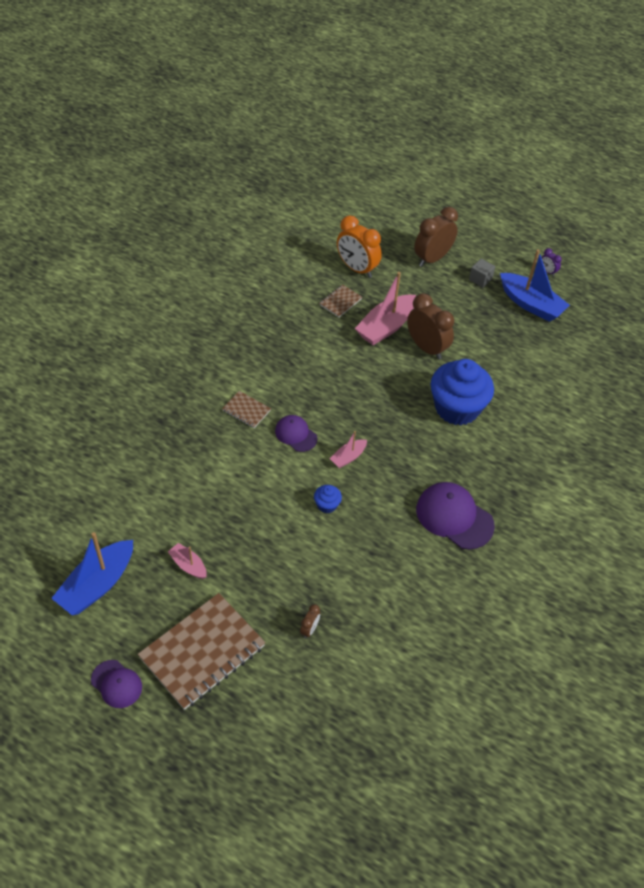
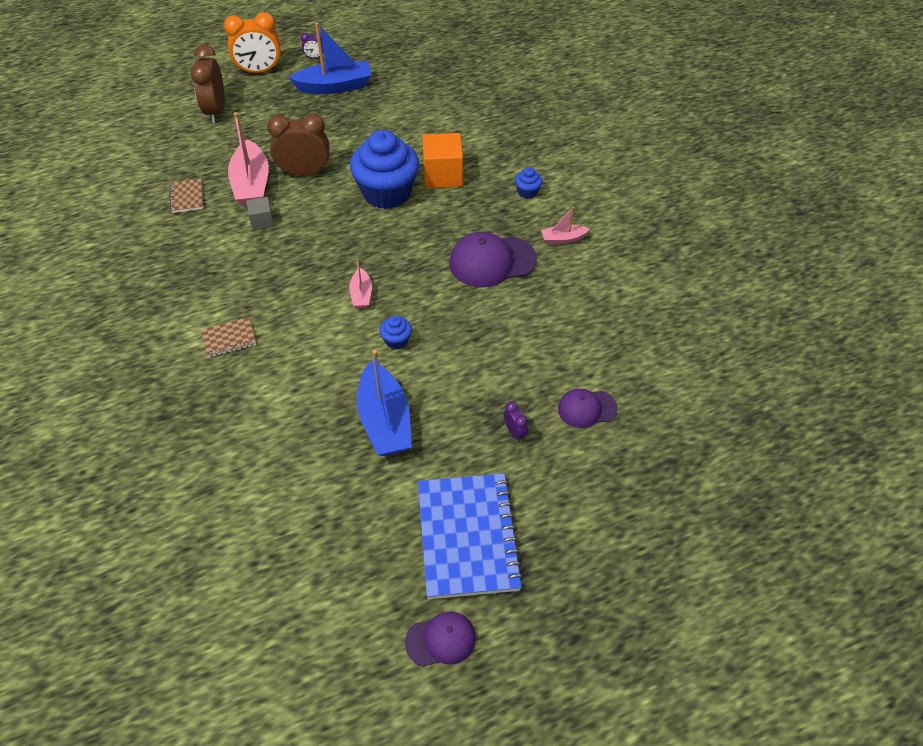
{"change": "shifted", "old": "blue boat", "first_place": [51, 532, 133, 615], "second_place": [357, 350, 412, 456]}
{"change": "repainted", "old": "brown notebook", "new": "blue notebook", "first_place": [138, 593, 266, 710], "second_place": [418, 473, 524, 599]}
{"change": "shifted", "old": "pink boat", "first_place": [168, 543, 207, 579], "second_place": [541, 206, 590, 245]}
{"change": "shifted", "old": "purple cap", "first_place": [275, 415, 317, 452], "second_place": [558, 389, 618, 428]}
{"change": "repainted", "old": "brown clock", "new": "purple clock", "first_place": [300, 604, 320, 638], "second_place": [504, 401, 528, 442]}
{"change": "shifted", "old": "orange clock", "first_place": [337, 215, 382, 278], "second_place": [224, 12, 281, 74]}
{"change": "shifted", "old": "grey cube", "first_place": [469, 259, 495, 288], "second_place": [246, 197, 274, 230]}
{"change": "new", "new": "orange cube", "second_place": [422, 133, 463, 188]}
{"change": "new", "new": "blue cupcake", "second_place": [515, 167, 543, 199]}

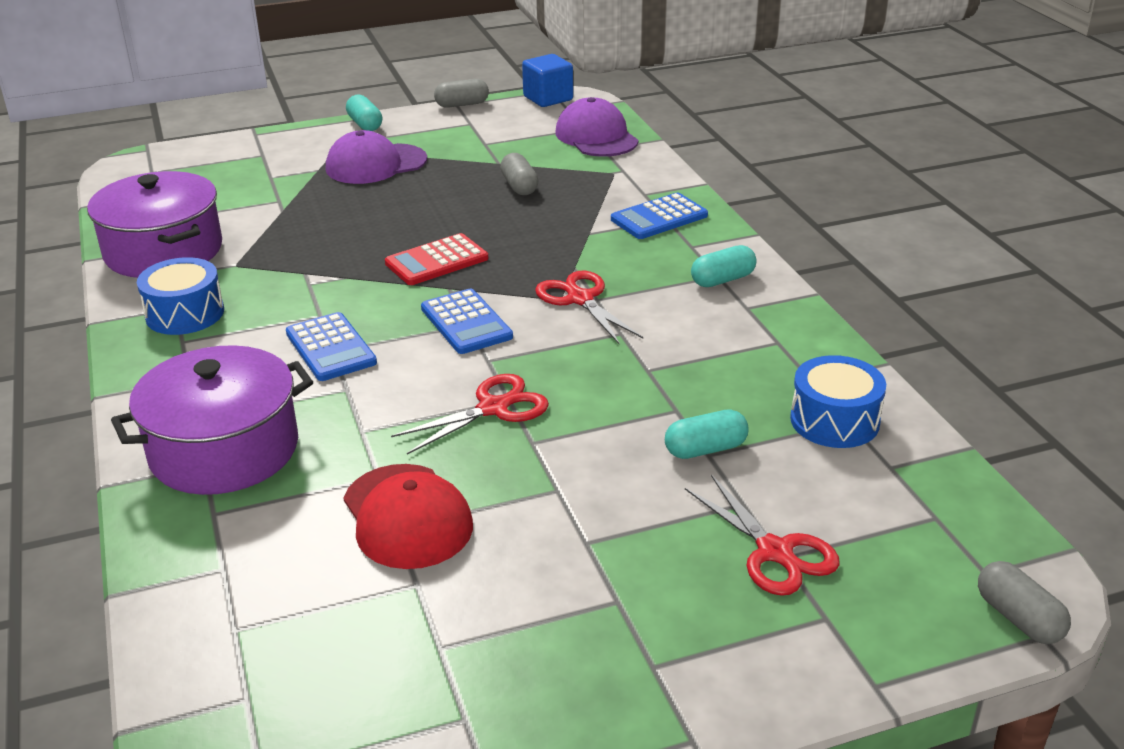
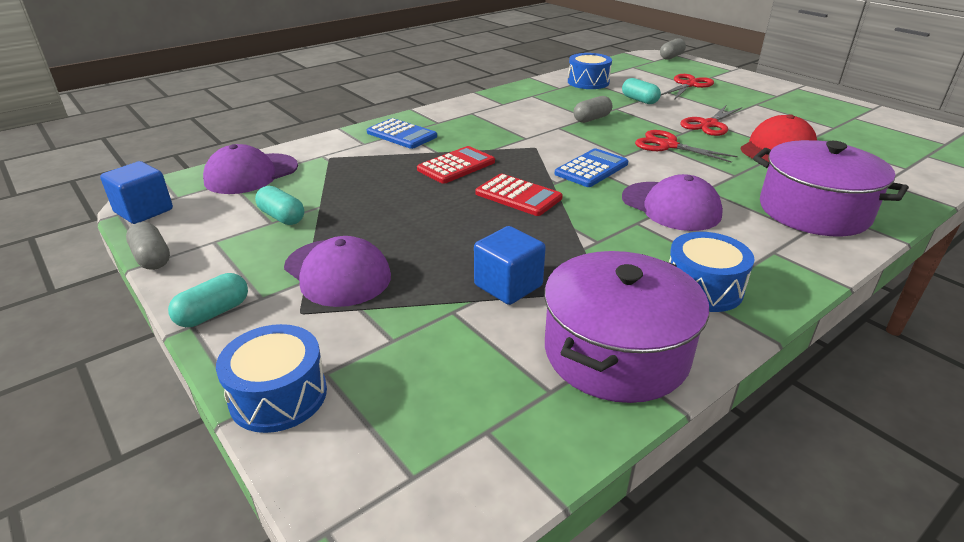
{"change": "swapped", "old": "blue calculator", "new": "purple cap", "first_place": [286, 312, 377, 381], "second_place": [622, 174, 723, 231]}
{"change": "shifted", "old": "grey capsule", "first_place": [500, 153, 538, 195], "second_place": [574, 96, 612, 123]}
{"change": "shifted", "old": "red scissors", "first_place": [535, 271, 643, 345], "second_place": [680, 105, 742, 136]}
{"change": "shifted", "old": "turquoise capsule", "first_place": [691, 245, 756, 287], "second_place": [255, 186, 304, 225]}
{"change": "new", "new": "blue drum", "second_place": [216, 324, 327, 433]}
{"change": "new", "new": "red calculator", "second_place": [417, 146, 495, 184]}
{"change": "new", "new": "blue cube", "second_place": [474, 226, 546, 305]}

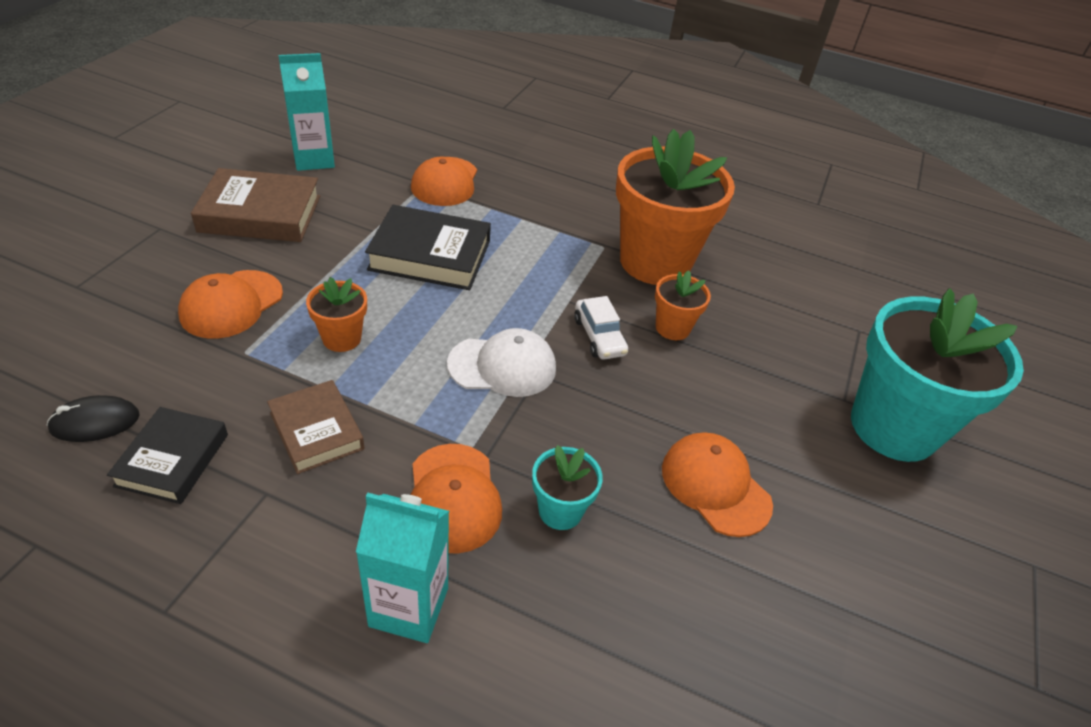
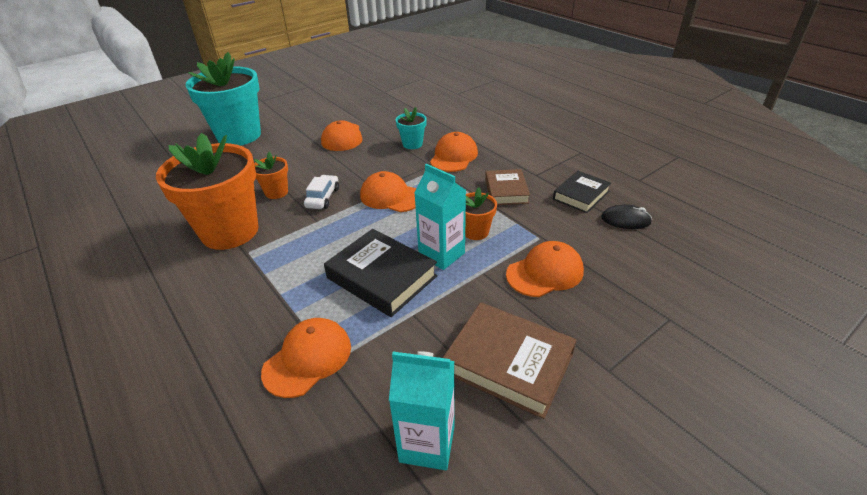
{"change": "shifted", "old": "turquoise carton", "first_place": [356, 492, 449, 643], "second_place": [414, 164, 466, 270]}
{"change": "repainted", "old": "white cap", "new": "orange cap", "first_place": [447, 328, 556, 397], "second_place": [360, 171, 417, 212]}

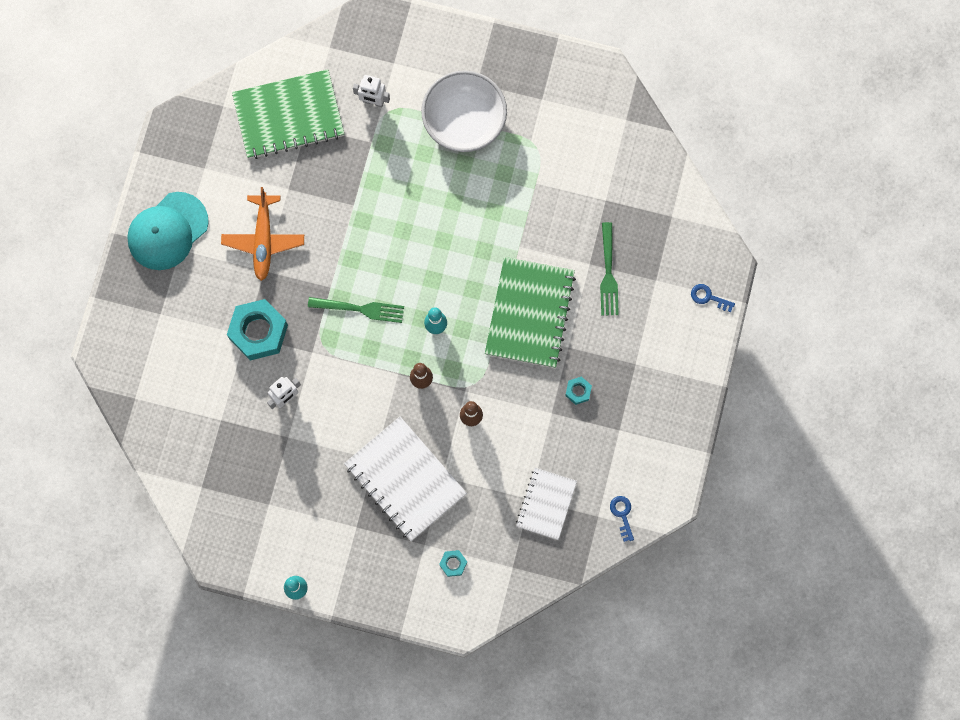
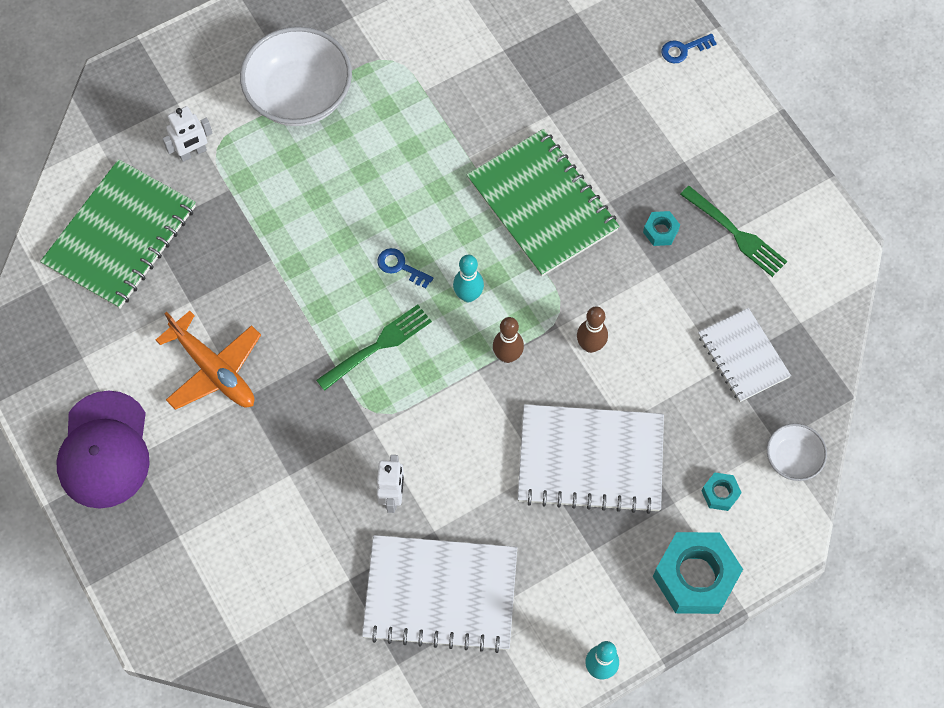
{"change": "repainted", "old": "turquoise cap", "new": "purple cap", "first_place": [127, 192, 209, 270], "second_place": [56, 391, 150, 509]}
{"change": "shifted", "old": "turquoise nut", "first_place": [227, 299, 288, 360], "second_place": [653, 532, 743, 614]}
{"change": "shifted", "old": "green fork", "first_place": [600, 222, 619, 316], "second_place": [680, 186, 787, 277]}
{"change": "shifted", "old": "blue key", "first_place": [610, 496, 634, 542], "second_place": [377, 248, 433, 288]}
{"change": "new", "new": "white notebook", "second_place": [362, 535, 517, 653]}
{"change": "new", "new": "white bowl", "second_place": [767, 423, 827, 481]}

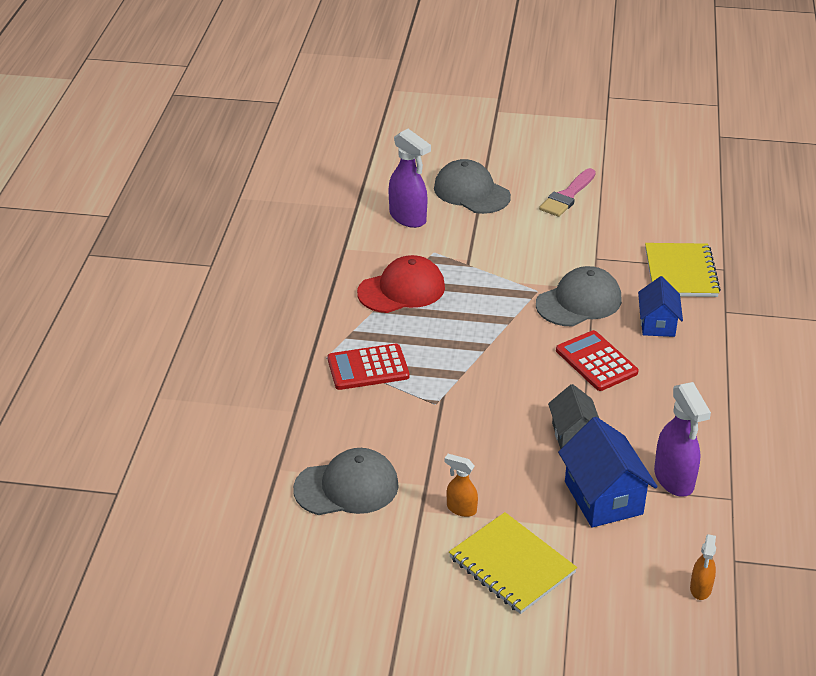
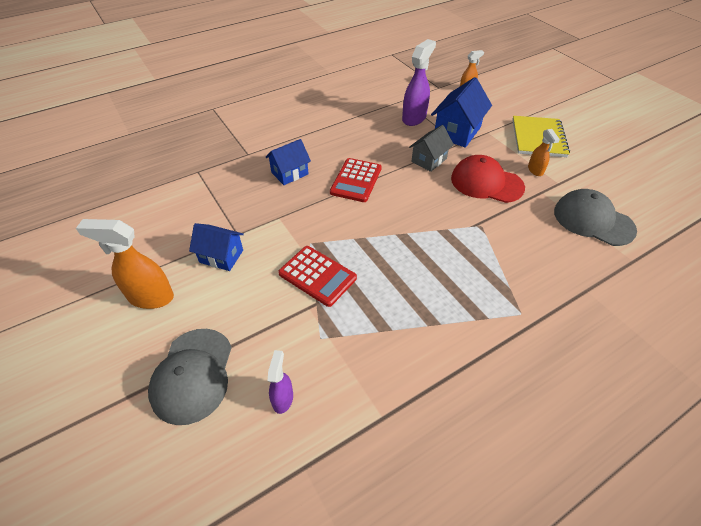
{"change": "shifted", "old": "red calculator", "first_place": [327, 344, 410, 390], "second_place": [278, 246, 357, 307]}
{"change": "shifted", "old": "red cap", "first_place": [357, 255, 445, 313], "second_place": [451, 155, 525, 203]}
{"change": "scaled", "old": "purple spray bottle", "first_place": [389, 129, 431, 228], "second_place": [268, 350, 293, 414], "factor": 0.56}
{"change": "gone", "old": "grey cap", "first_place": [536, 266, 622, 326]}
{"change": "swapped", "old": "pink brush", "new": "orange spray bottle", "first_place": [539, 168, 596, 217], "second_place": [76, 219, 174, 309]}
{"change": "gone", "old": "yellow notebook", "first_place": [645, 243, 721, 297]}
{"change": "new", "new": "blue house", "second_place": [189, 223, 244, 271]}

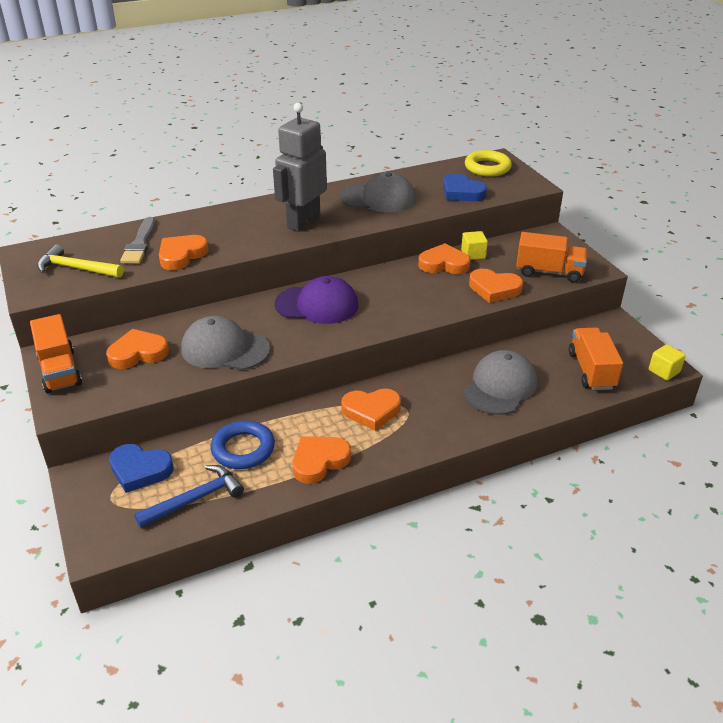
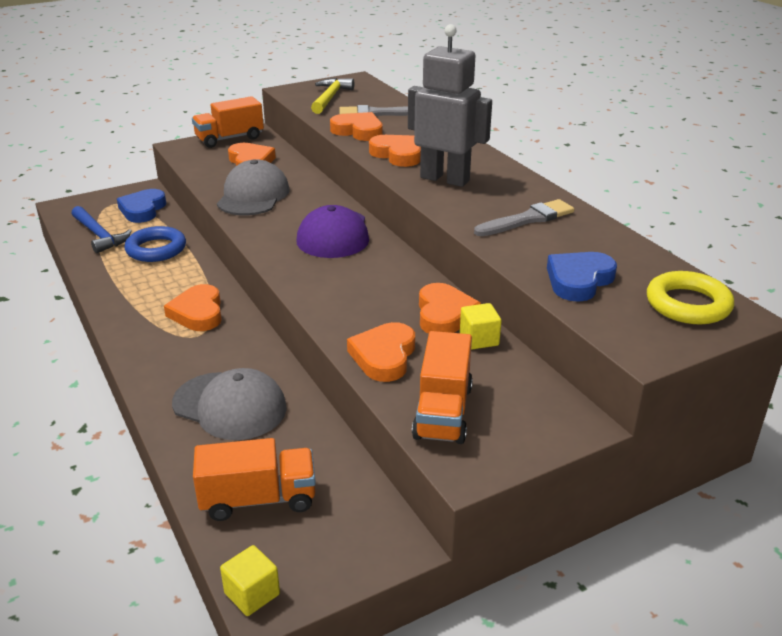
{"change": "shifted", "old": "orange heart", "first_place": [293, 436, 351, 484], "second_place": [369, 135, 421, 167]}
{"change": "swapped", "old": "grey cap", "new": "grey brush", "first_place": [341, 172, 416, 212], "second_place": [474, 199, 574, 236]}

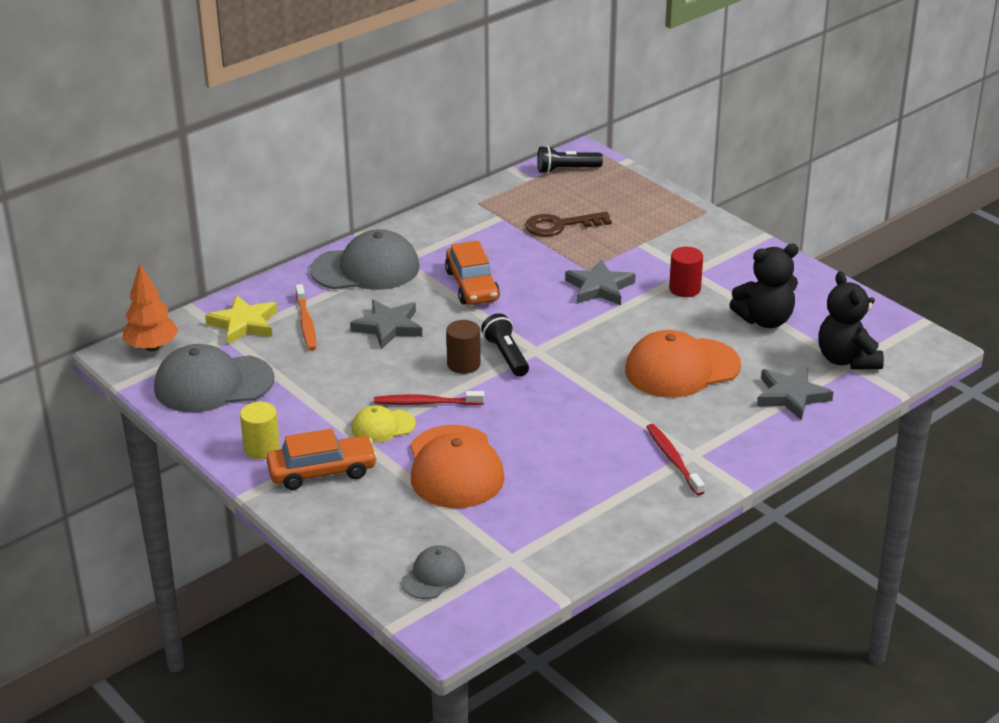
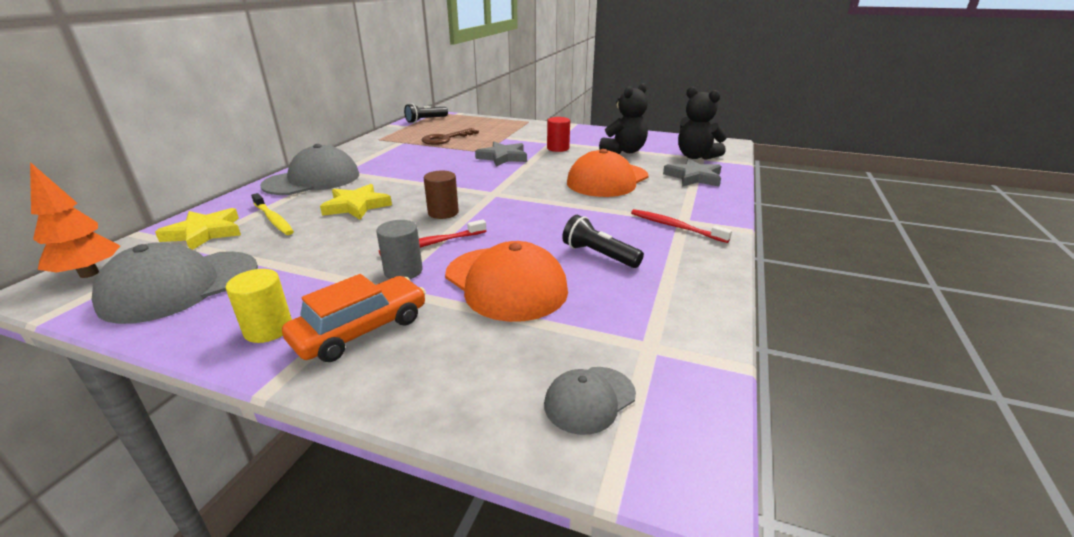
{"change": "repainted", "old": "orange toothbrush", "new": "yellow toothbrush", "first_place": [296, 284, 316, 351], "second_place": [251, 193, 294, 235]}
{"change": "repainted", "old": "grey star", "new": "yellow star", "first_place": [350, 300, 422, 349], "second_place": [320, 184, 392, 220]}
{"change": "swapped", "old": "yellow cap", "new": "grey cylinder", "first_place": [352, 405, 416, 443], "second_place": [376, 220, 423, 279]}
{"change": "rotated", "old": "grey cap", "first_place": [401, 545, 465, 599], "second_place": [544, 367, 636, 435], "degrees": -135}
{"change": "gone", "old": "orange car", "first_place": [445, 240, 500, 305]}
{"change": "shifted", "old": "black flashlight", "first_place": [481, 313, 529, 377], "second_place": [562, 215, 644, 268]}

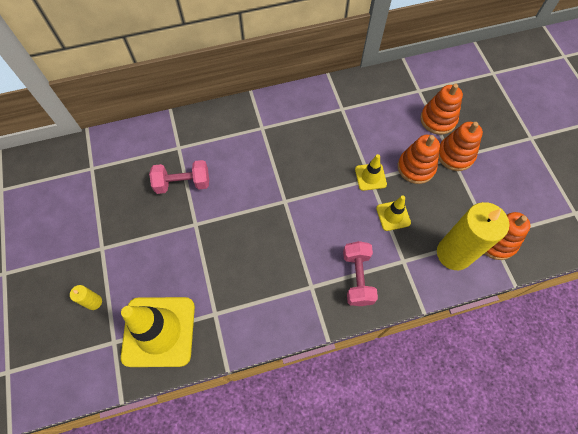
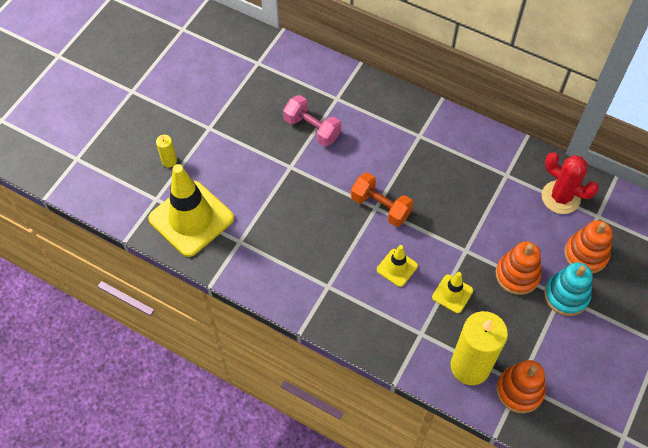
{"change": "gone", "old": "pink dumbbell", "first_place": [343, 241, 378, 306]}
{"change": "shifted", "old": "yellow traffic cone", "first_place": [355, 154, 387, 191], "second_place": [377, 245, 418, 287]}
{"change": "repainted", "old": "orange stacking toy", "new": "turquoise stacking toy", "first_place": [438, 122, 483, 171], "second_place": [544, 262, 593, 316]}
{"change": "new", "new": "orange dumbbell", "second_place": [351, 172, 413, 227]}
{"change": "new", "new": "red cactus", "second_place": [542, 152, 599, 214]}

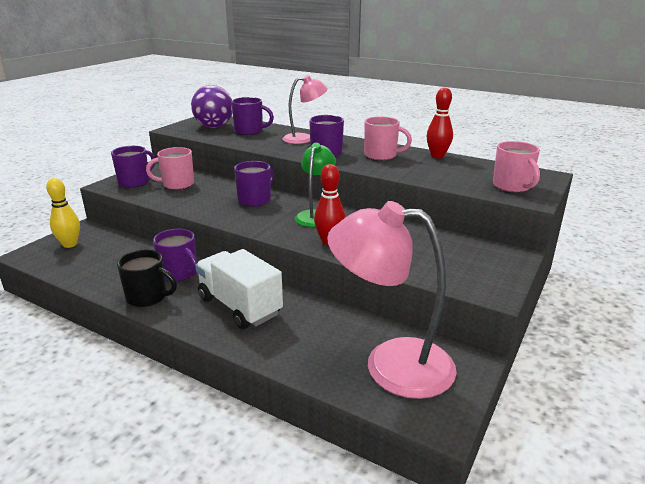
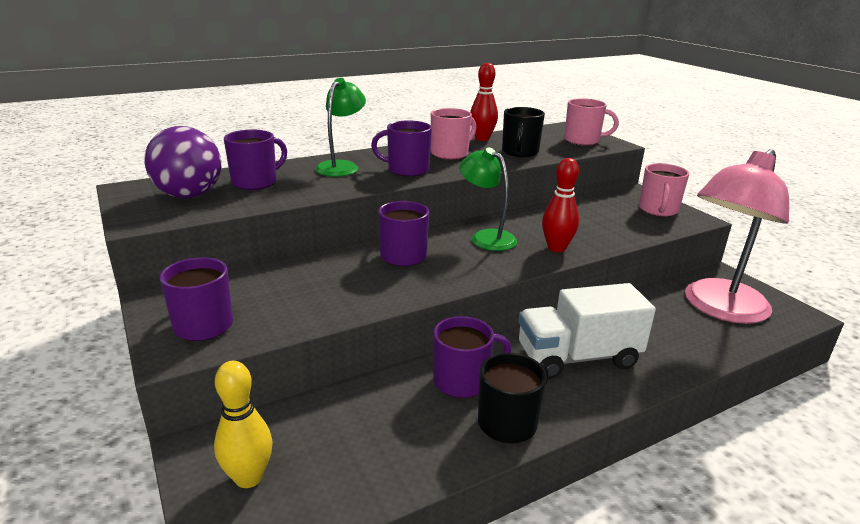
{"change": "shifted", "old": "pink mug", "first_place": [146, 147, 194, 190], "second_place": [639, 163, 689, 217]}
{"change": "repainted", "old": "pink lamp", "new": "green lamp", "first_place": [282, 75, 328, 144], "second_place": [315, 78, 366, 177]}
{"change": "new", "new": "black mug", "second_place": [502, 107, 545, 157]}

